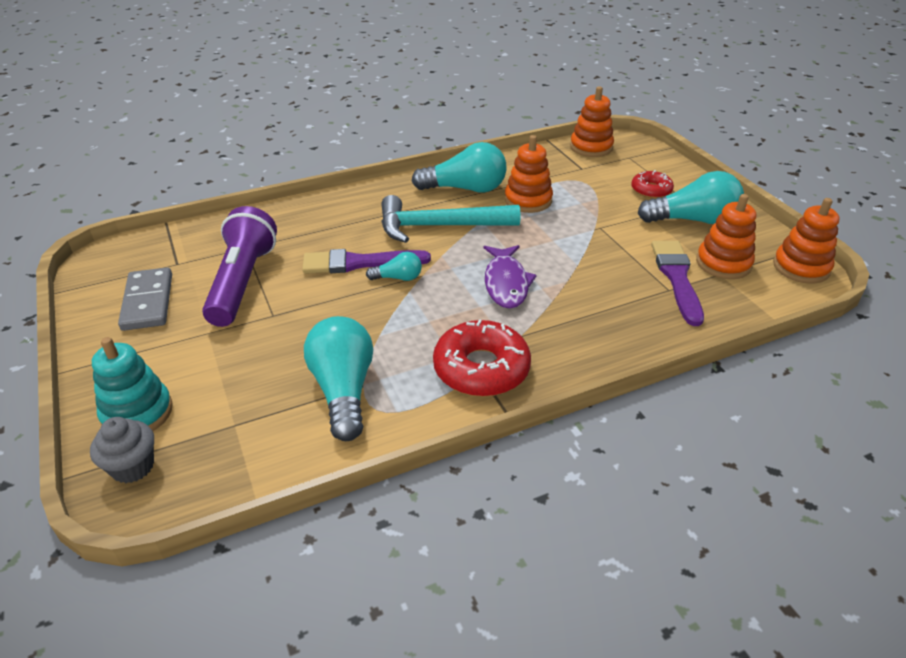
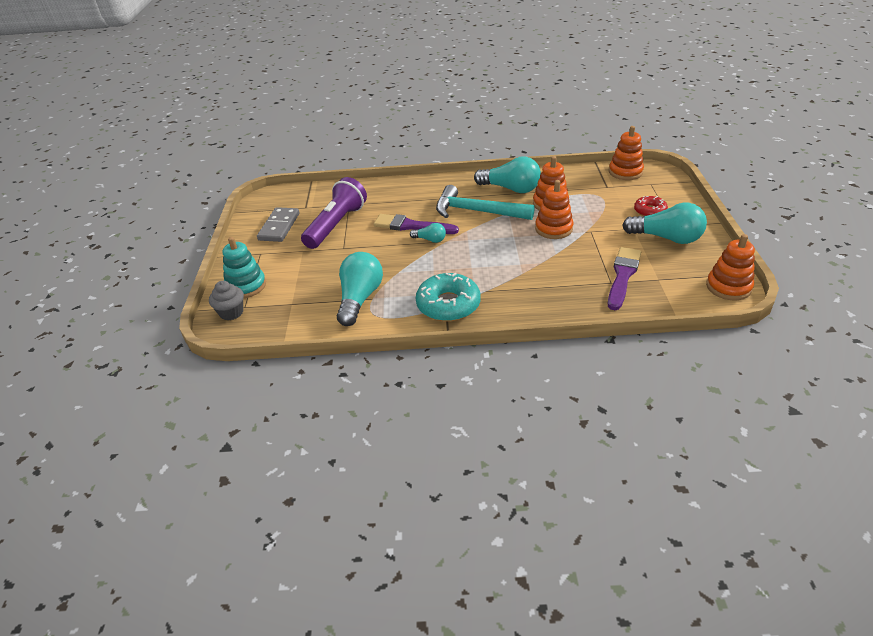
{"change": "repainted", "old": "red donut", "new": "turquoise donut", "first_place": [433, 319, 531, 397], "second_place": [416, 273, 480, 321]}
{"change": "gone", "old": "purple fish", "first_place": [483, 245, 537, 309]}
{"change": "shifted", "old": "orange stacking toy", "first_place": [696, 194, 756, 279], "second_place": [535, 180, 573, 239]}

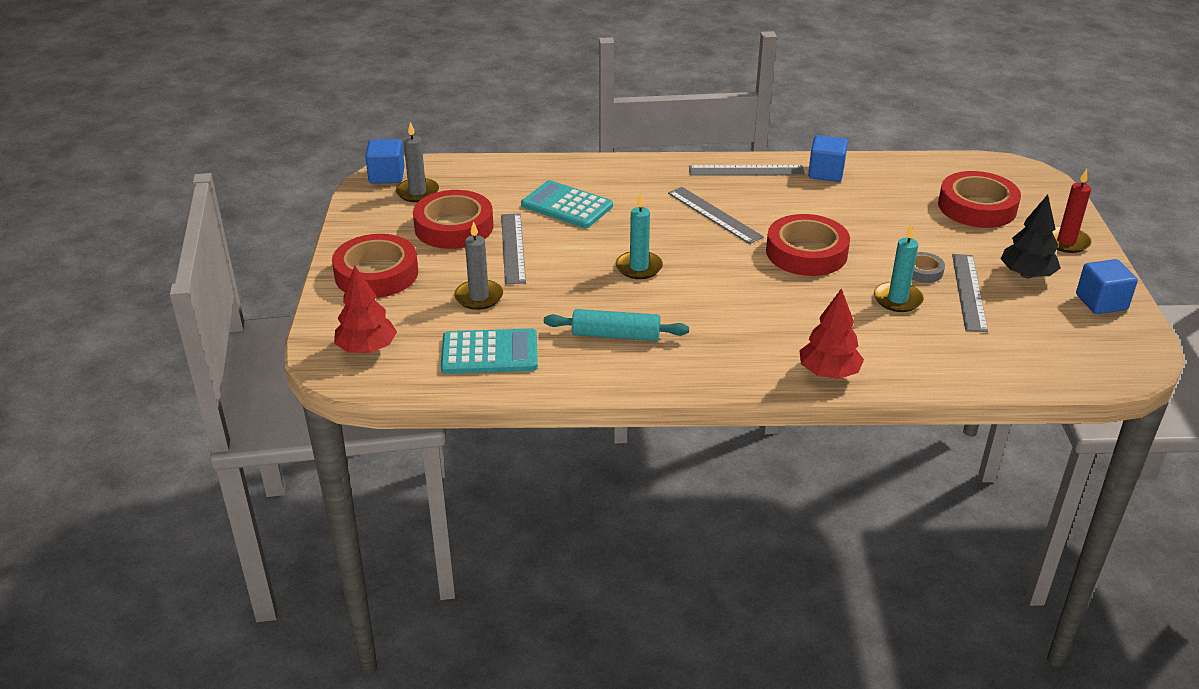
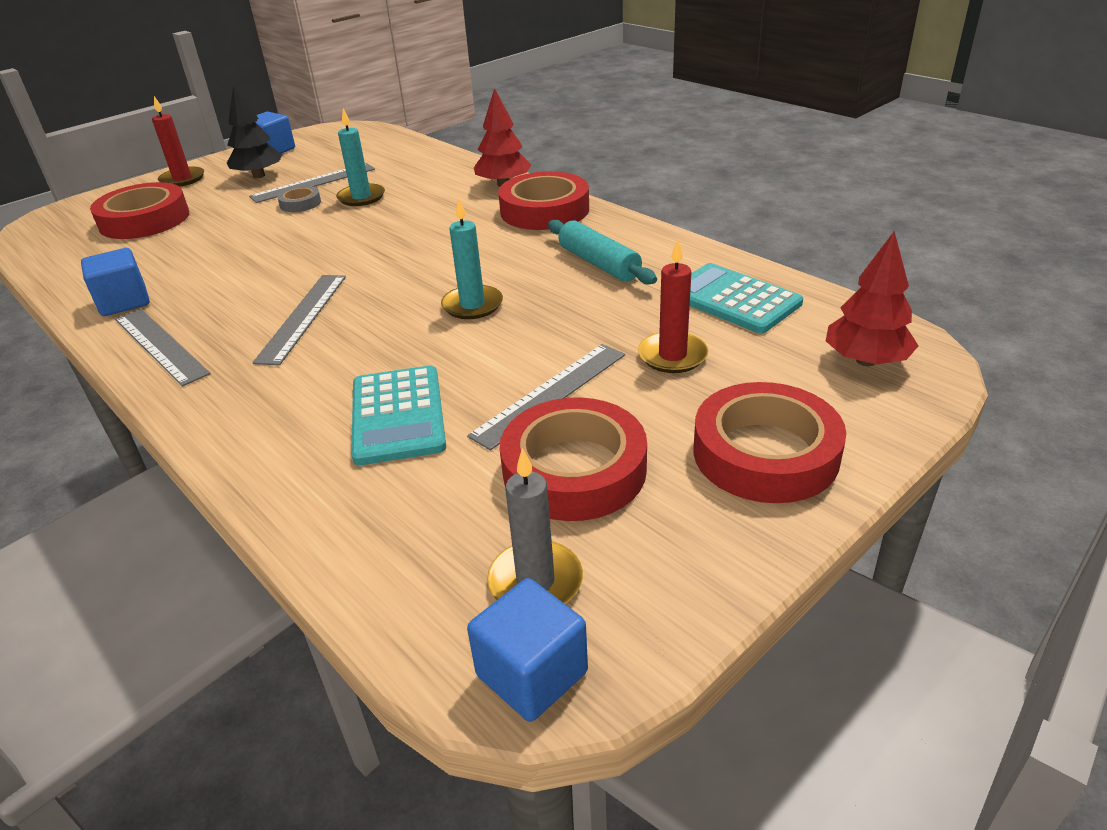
{"change": "repainted", "old": "grey candle", "new": "red candle", "first_place": [454, 221, 503, 310], "second_place": [638, 239, 709, 373]}
{"change": "shifted", "old": "red tape", "first_place": [766, 214, 850, 276], "second_place": [498, 171, 589, 230]}

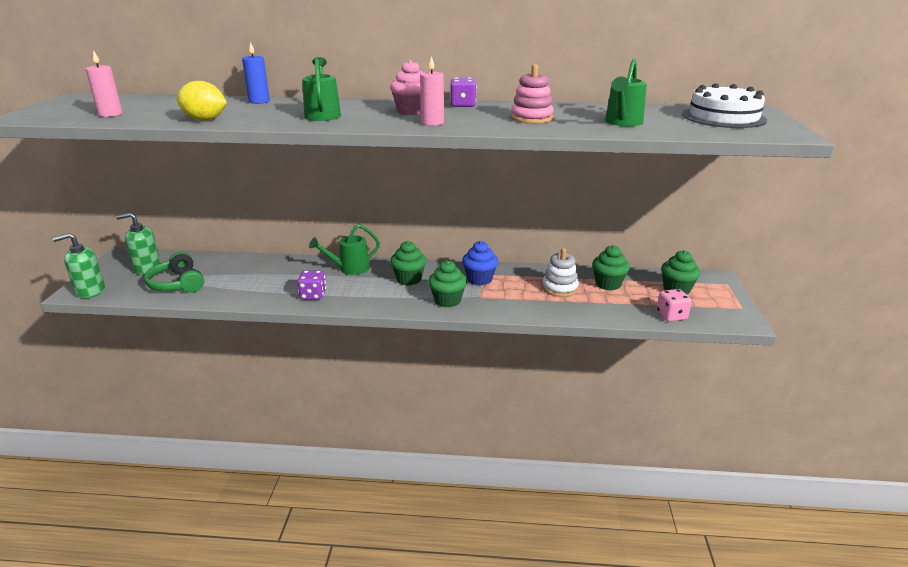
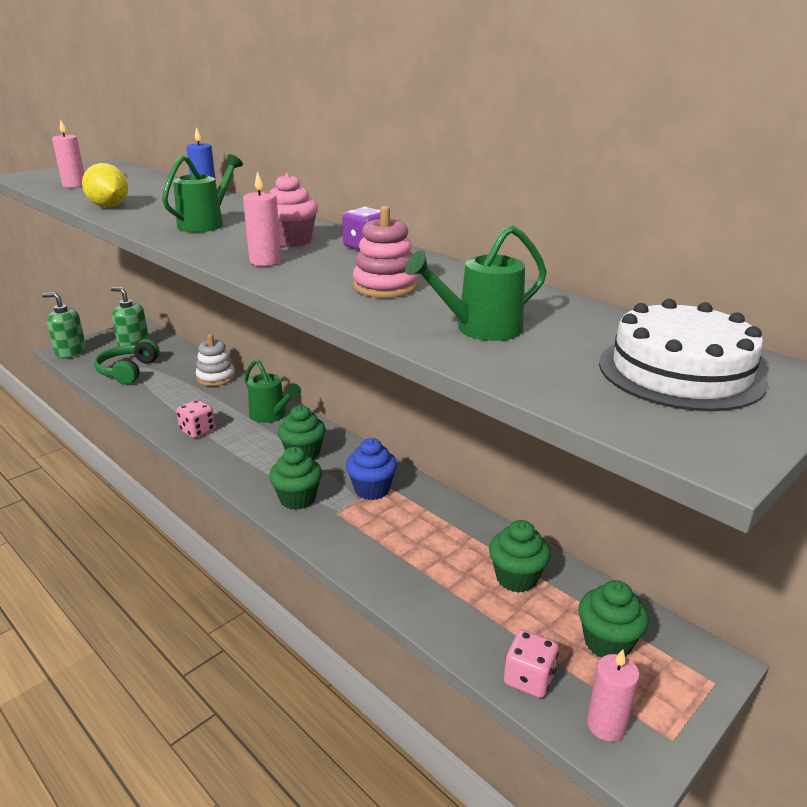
{"change": "repainted", "old": "purple dice", "new": "pink dice", "first_place": [298, 271, 326, 300], "second_place": [176, 400, 215, 438]}
{"change": "rotated", "old": "green watering can", "first_place": [309, 224, 380, 275], "second_place": [244, 359, 301, 423], "degrees": -150}
{"change": "shifted", "old": "white stacking toy", "first_place": [542, 248, 579, 297], "second_place": [196, 334, 235, 386]}
{"change": "new", "new": "pink candle", "second_place": [587, 649, 640, 742]}

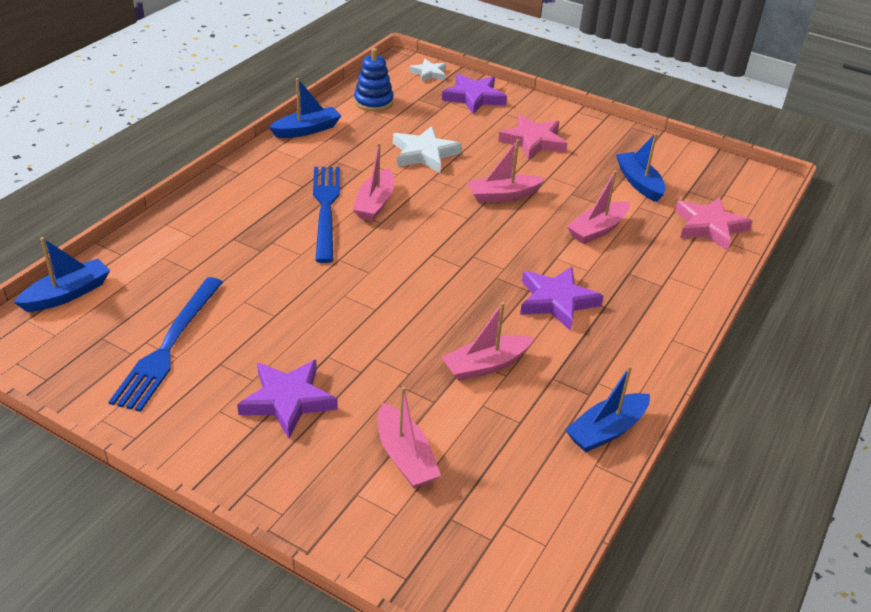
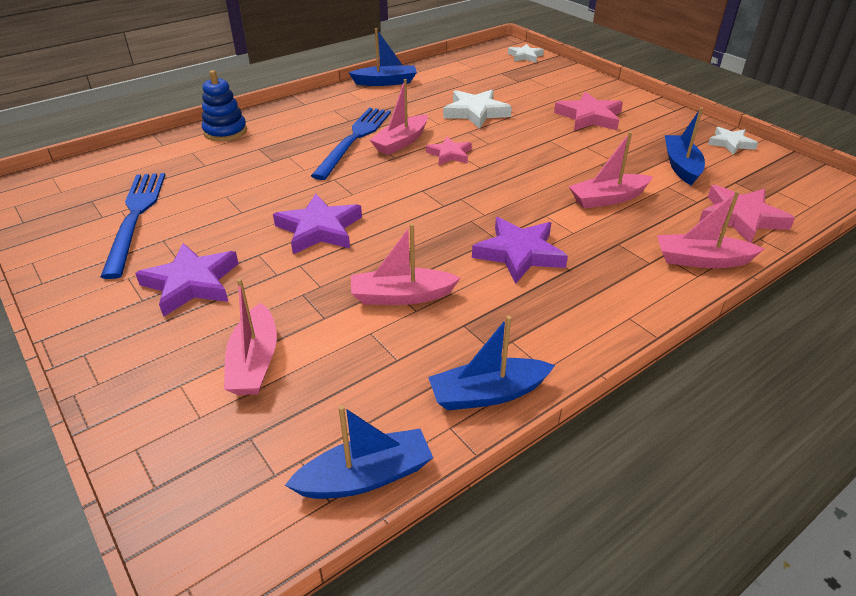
{"change": "shifted", "old": "blue boat", "first_place": [13, 237, 110, 312], "second_place": [285, 405, 433, 499]}
{"change": "rotated", "old": "blue fork", "first_place": [109, 277, 223, 412], "second_place": [100, 173, 165, 279], "degrees": 135}
{"change": "shifted", "old": "blue stacking toy", "first_place": [354, 48, 394, 112], "second_place": [202, 70, 247, 141]}
{"change": "shifted", "old": "purple star", "first_place": [442, 74, 507, 114], "second_place": [273, 193, 362, 254]}
{"change": "shifted", "old": "pink boat", "first_place": [467, 139, 545, 203], "second_place": [657, 191, 764, 268]}
{"change": "new", "new": "pink star", "second_place": [426, 137, 472, 165]}
{"change": "new", "new": "white star", "second_place": [708, 127, 758, 155]}

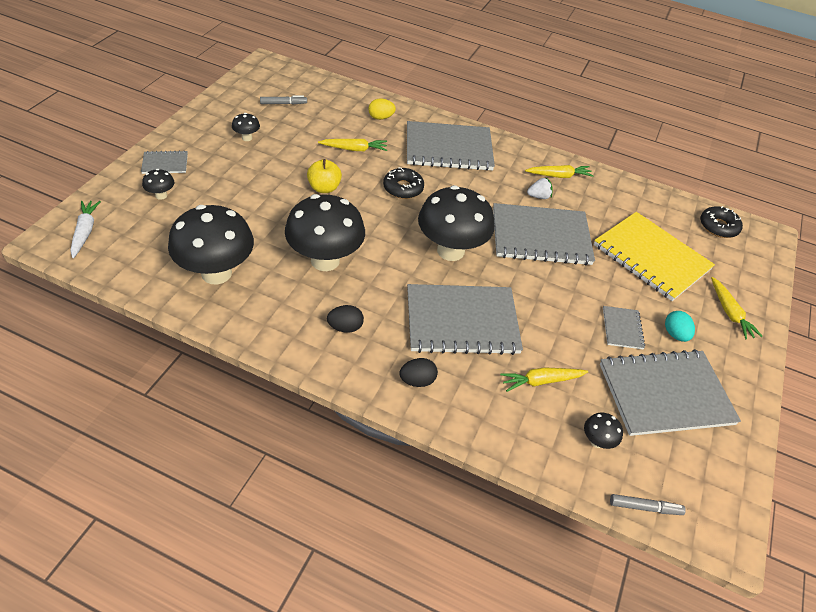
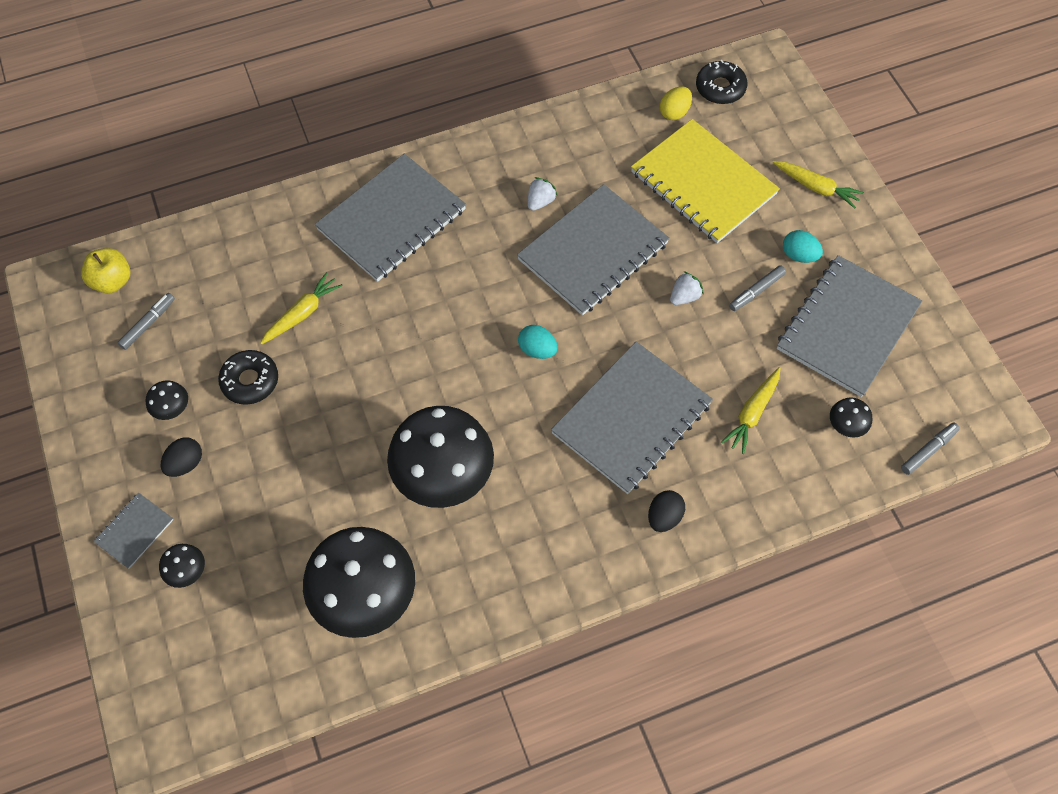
{"change": "gone", "old": "white carrot", "first_place": [71, 201, 101, 258]}
{"change": "shifted", "old": "yellow apple", "first_place": [307, 159, 342, 193], "second_place": [81, 248, 130, 293]}
{"change": "shifted", "old": "black egg", "first_place": [327, 305, 364, 333], "second_place": [161, 437, 202, 477]}
{"change": "shifted", "old": "yellow egg", "first_place": [368, 98, 396, 120], "second_place": [660, 86, 692, 120]}
{"change": "shifted", "old": "black donut", "first_place": [383, 167, 424, 199], "second_place": [218, 350, 278, 405]}
{"change": "swapped", "old": "black mushroom", "new": "turquoise egg", "first_place": [418, 185, 495, 261], "second_place": [518, 325, 558, 359]}
{"change": "gone", "old": "yellow carrot", "first_place": [525, 165, 594, 178]}
{"change": "rotated", "old": "yellow notebook", "first_place": [594, 212, 715, 301], "second_place": [631, 119, 780, 243], "degrees": 45}
{"change": "swapped", "old": "grey notebook", "new": "grey marker", "first_place": [603, 306, 645, 349], "second_place": [729, 265, 786, 311]}
{"change": "new", "new": "white strawberry", "second_place": [670, 271, 704, 305]}

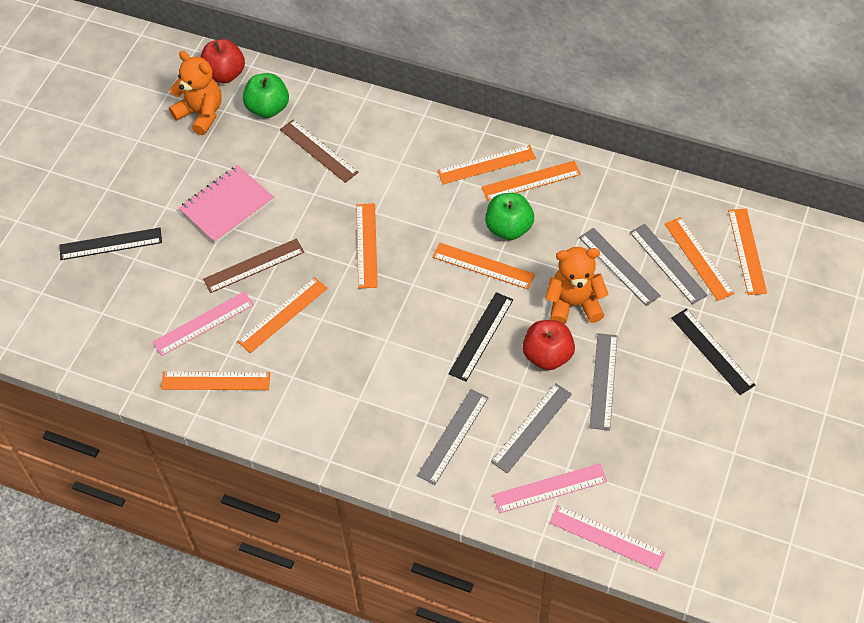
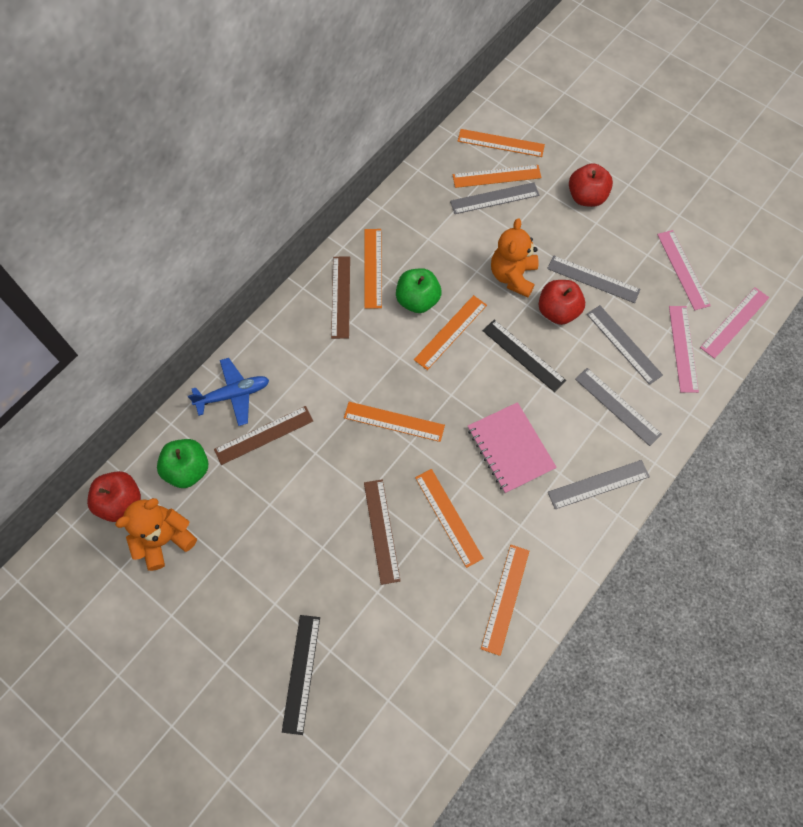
{"change": "shifted", "old": "pink ruler", "first_place": [153, 291, 254, 356], "second_place": [657, 230, 711, 310]}
{"change": "shifted", "old": "pink notebook", "first_place": [179, 165, 274, 244], "second_place": [468, 402, 557, 493]}
{"change": "repainted", "old": "orange ruler", "new": "brown ruler", "first_place": [437, 145, 536, 184], "second_place": [331, 257, 350, 339]}
{"change": "shifted", "old": "grey ruler", "first_place": [579, 228, 661, 306], "second_place": [548, 460, 650, 509]}
{"change": "swapped", "old": "black ruler", "new": "red apple", "first_place": [671, 308, 755, 395], "second_place": [569, 163, 613, 207]}
{"change": "new", "new": "blue plane", "second_place": [188, 358, 269, 426]}

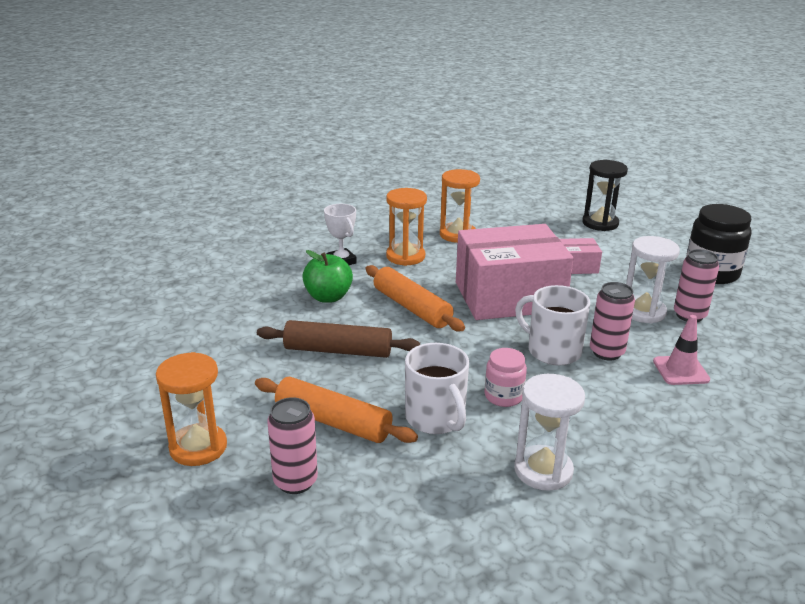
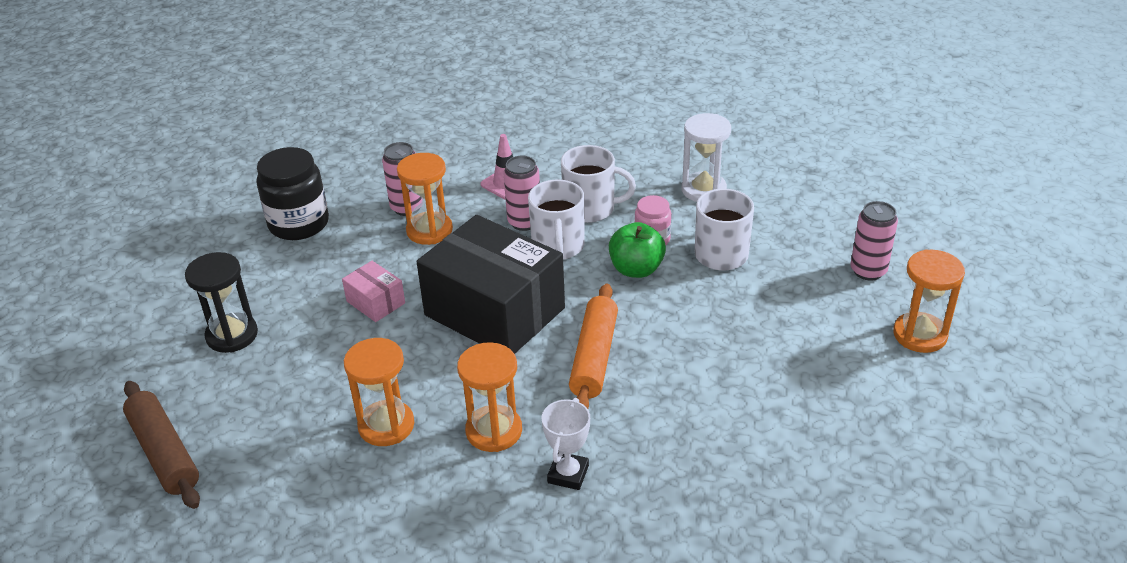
{"change": "gone", "old": "orange rolling pin", "first_place": [255, 377, 418, 443]}
{"change": "shifted", "old": "brown rolling pin", "first_place": [257, 320, 420, 358], "second_place": [123, 381, 200, 509]}
{"change": "shifted", "old": "green apple", "first_place": [302, 250, 353, 303], "second_place": [609, 222, 666, 278]}
{"change": "repainted", "old": "pink box", "new": "black box", "first_place": [456, 224, 574, 320], "second_place": [417, 215, 565, 354]}
{"change": "repainted", "old": "white hourglass", "new": "orange hourglass", "first_place": [626, 236, 680, 323], "second_place": [397, 153, 453, 245]}
{"change": "new", "new": "white mug", "second_place": [561, 145, 636, 223]}

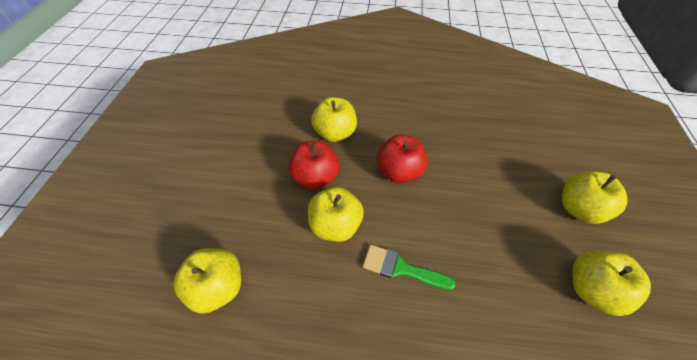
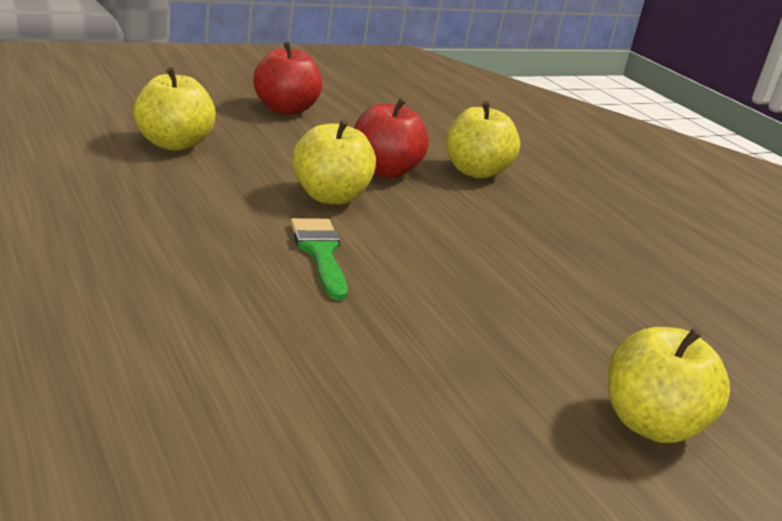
{"change": "shifted", "old": "red apple", "first_place": [377, 135, 427, 183], "second_place": [253, 42, 322, 115]}
{"change": "gone", "old": "yellow apple", "first_place": [573, 250, 651, 316]}

